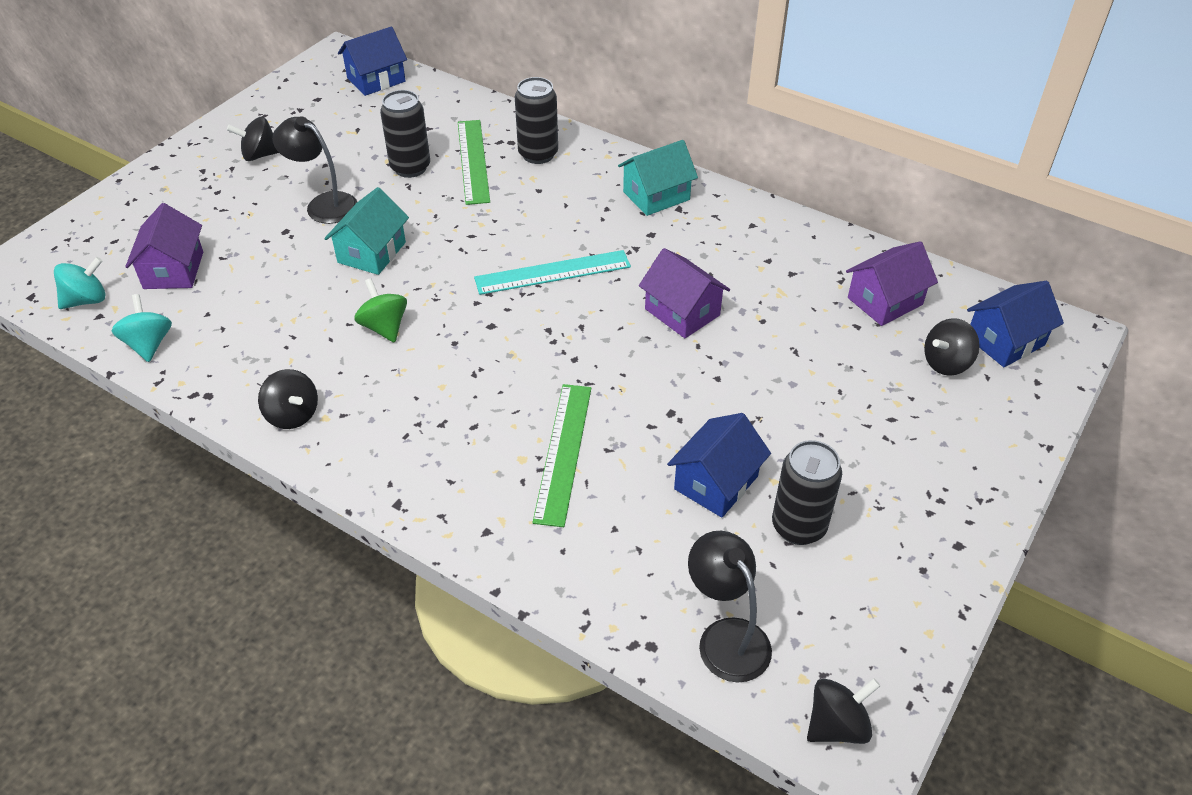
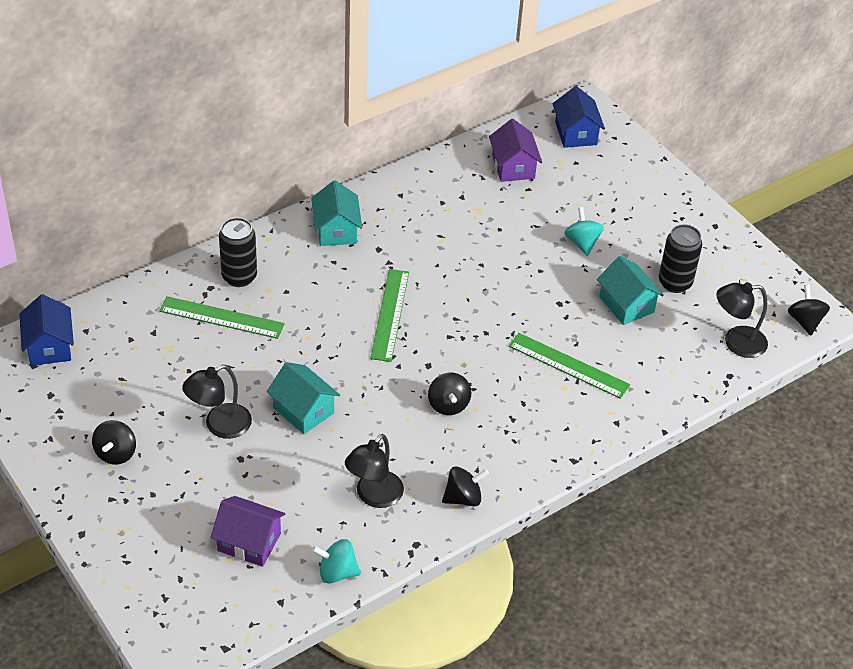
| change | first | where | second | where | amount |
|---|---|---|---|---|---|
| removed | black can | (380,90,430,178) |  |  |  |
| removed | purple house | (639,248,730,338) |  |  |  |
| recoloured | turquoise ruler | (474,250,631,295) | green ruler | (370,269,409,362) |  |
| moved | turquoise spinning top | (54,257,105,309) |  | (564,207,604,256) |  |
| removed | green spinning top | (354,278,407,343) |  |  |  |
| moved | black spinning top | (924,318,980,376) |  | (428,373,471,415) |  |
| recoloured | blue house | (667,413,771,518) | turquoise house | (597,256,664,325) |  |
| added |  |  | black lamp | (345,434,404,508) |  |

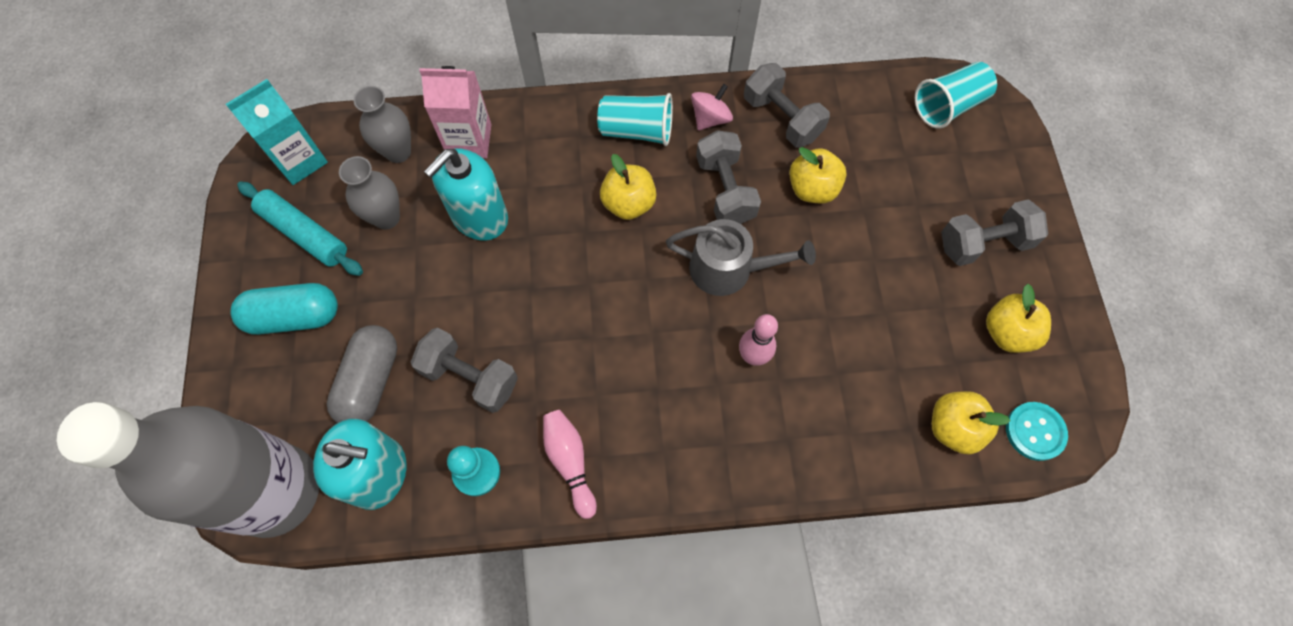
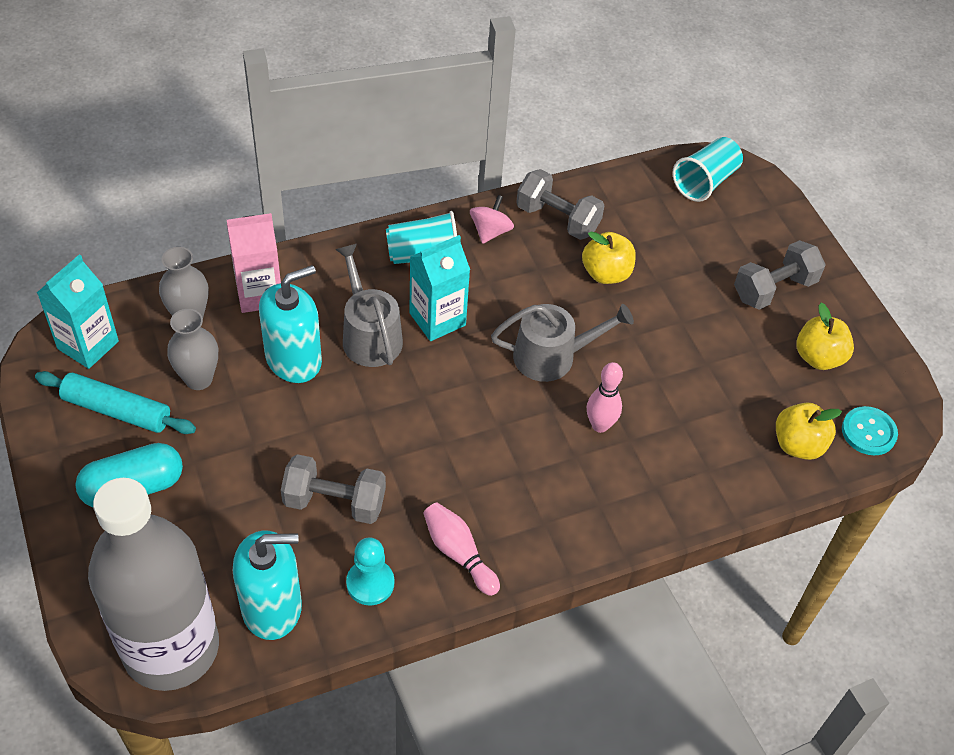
| change | first | where | second | where | amount |
|---|---|---|---|---|---|
| removed | grey dumbbell | (696,130,761,224) |  |  |  |
| turned | turquoise soap dispenser | (424,148,508,241) |  | (259,265,322,383) | 150 degrees counterclockwise |
| replaced | yellow apple | (600,154,657,220) | turquoise carton | (409,235,470,341) |  |
| removed | grey capsule | (327,325,397,423) |  |  |  |
| added |  |  | grey watering can | (335,244,403,367) |  |

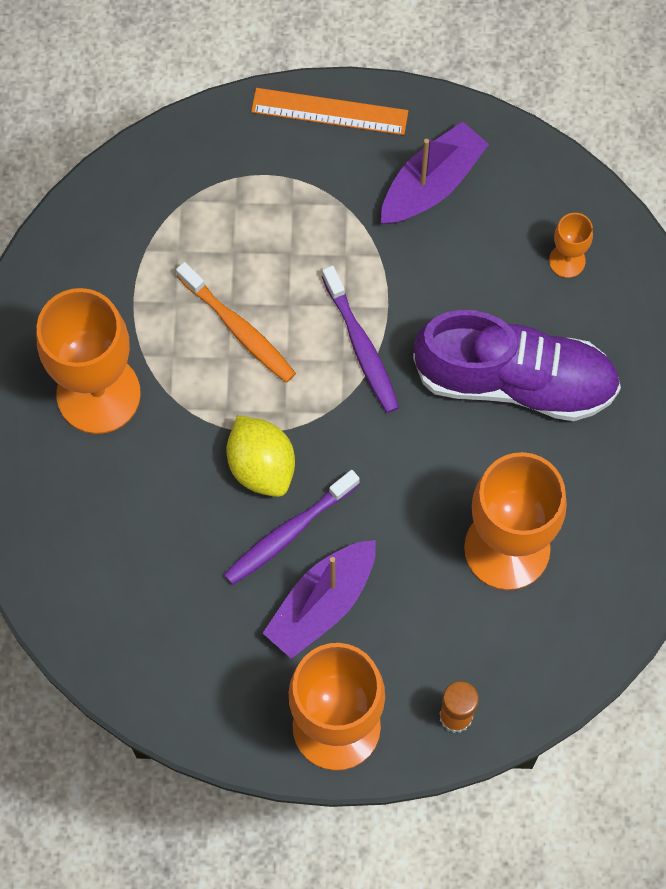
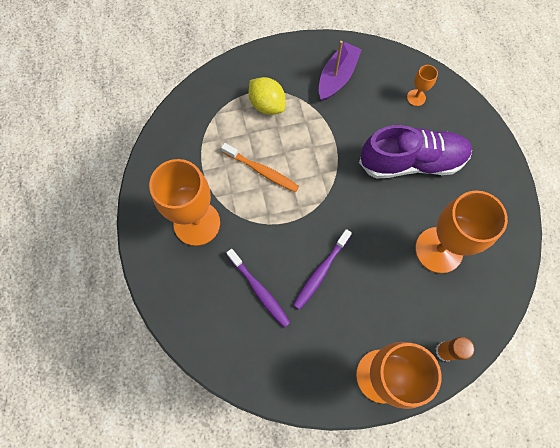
| change | first | where | second | where | amount |
|---|---|---|---|---|---|
| removed | orange ruler | (251,88,408,135) |  |  |  |
| moved | purple toothbrush | (322,265,399,413) |  | (226,249,291,328) |  |
| moved | yellow lemon | (226,415,295,497) |  | (249,77,286,115) |  |
| removed | purple boat | (263,540,376,659) |  |  |  |

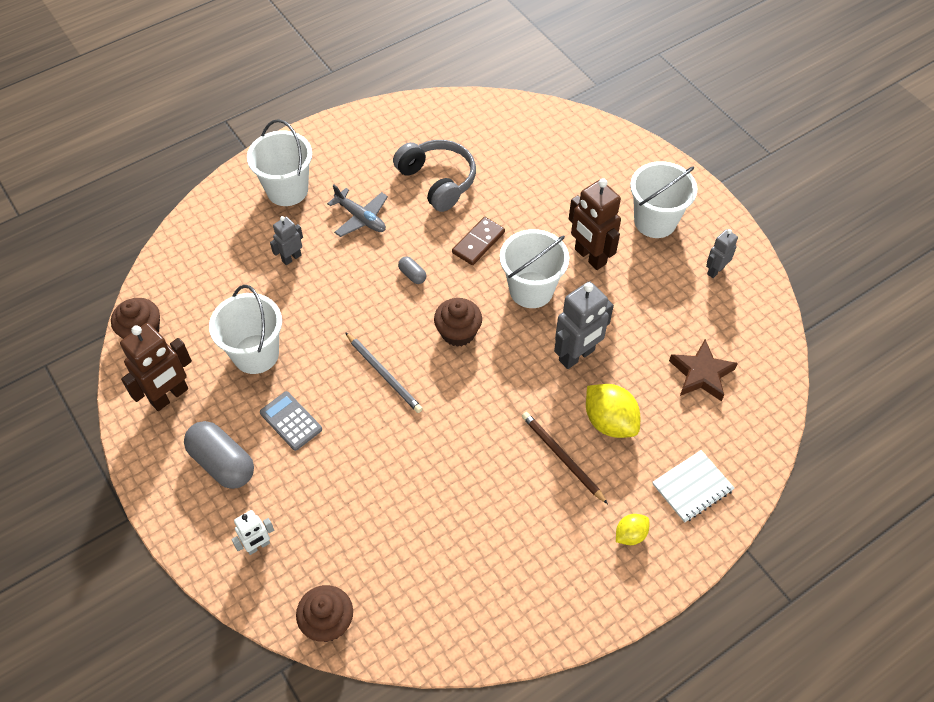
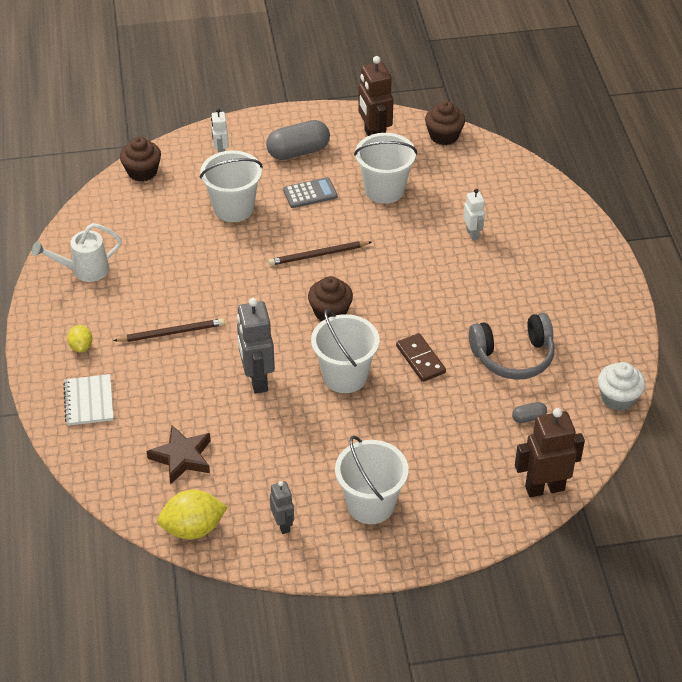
| change | first | where | second | where | amount |
|---|---|---|---|---|---|
| moved | white bucket | (247,119,312,206) |  | (200,151,263,222) |  |
| moved | brown robot | (569,179,621,270) |  | (515,408,585,497) |  |
| removed | grey plane | (327,184,388,237) |  |  |  |
| recoloured | grey robot | (270,216,303,265) | white robot | (463,189,485,241) |  |
| moved | grey capsule | (398,257,426,284) |  | (512,402,547,423) |  |
| recoloured | grey pencil | (345,332,423,413) | brown pencil | (269,241,372,266) |  |
| moved | yellow lemon | (586,384,640,438) |  | (157,490,228,539) |  |
| added |  |  | white watering can | (32,223,122,282) |  |
| added |  |  | white cupcake | (598,362,645,411) |  |

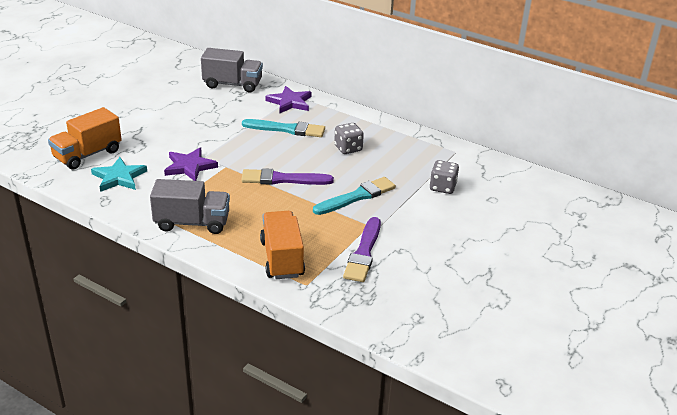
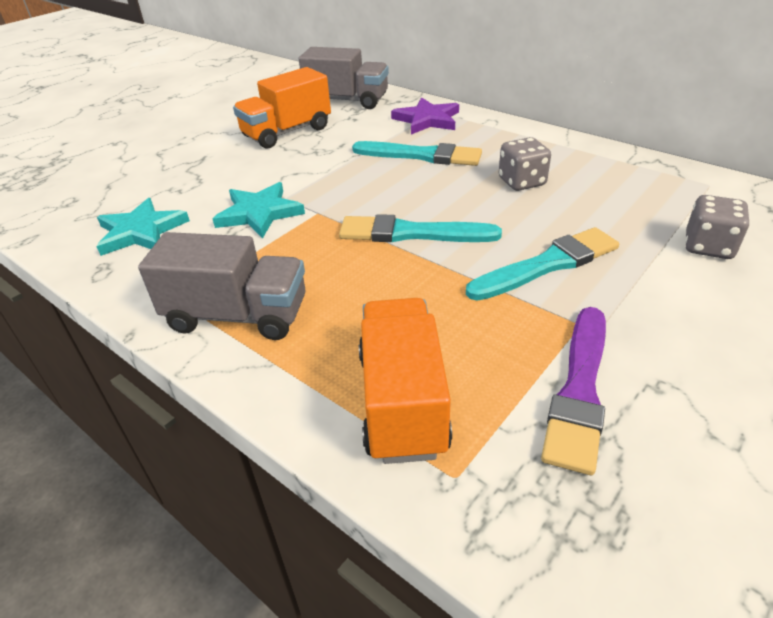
| change | first | where | second | where | amount |
|---|---|---|---|---|---|
| moved | orange truck | (48,107,122,170) |  | (233,67,331,149) |  |
| recoloured | purple star | (164,147,218,181) | turquoise star | (213,182,305,238) |  |
| recoloured | purple brush | (241,168,334,185) | turquoise brush | (339,214,502,242) |  |

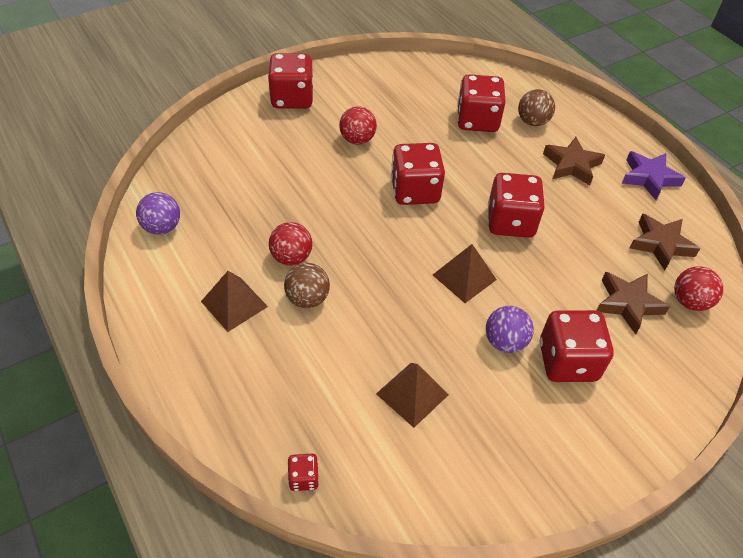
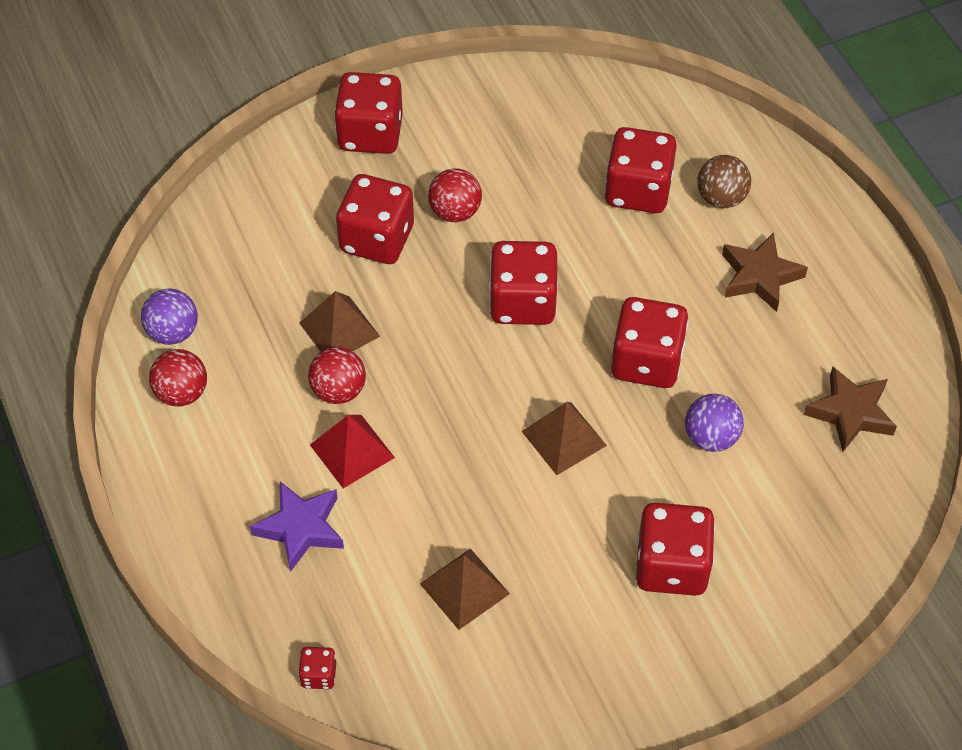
| change | first | where | second | where | amount |
|---|---|---|---|---|---|
| moved | purple star | (621,151,686,200) |  | (250,482,344,572) |  |
| replaced | brown ball | (284,263,330,308) | red pyramid | (310,415,395,488) |  |
| moved | red ball | (674,266,723,311) |  | (149,349,207,407) |  |
| moved | brown pyramid | (201,271,268,332) |  | (299,291,380,352) |  |
| removed | brown star | (596,272,670,334) |  |  |  |
| moved | purple ball | (486,306,534,353) |  | (685,394,744,452) |  |
| added |  |  | red dice | (336,174,414,264) |  |

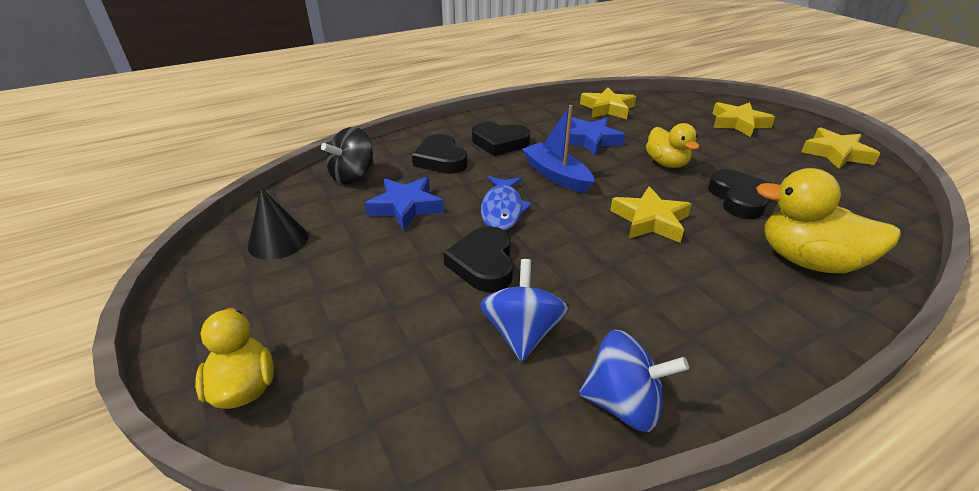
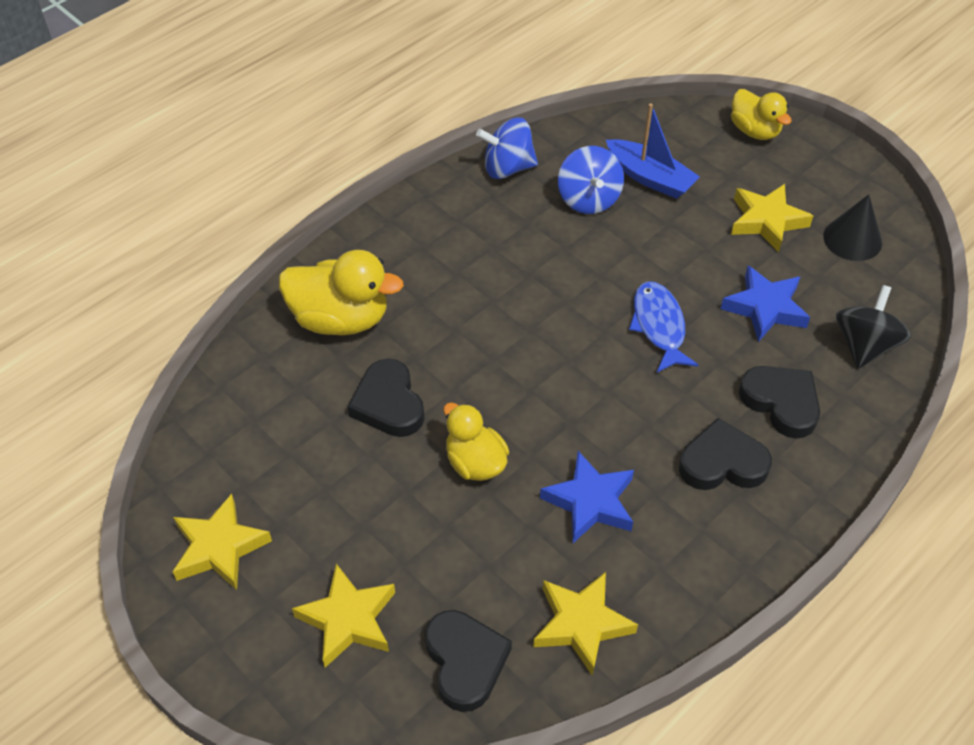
| change | first | where | second | where | amount |
|---|---|---|---|---|---|
| moved | blue boat | (522,105,594,193) |  | (606,104,700,199) |  |
| moved | yellow star | (610,186,692,243) |  | (731,184,813,252) |  |
| moved | black heart | (443,226,513,292) |  | (425,610,512,712) |  |

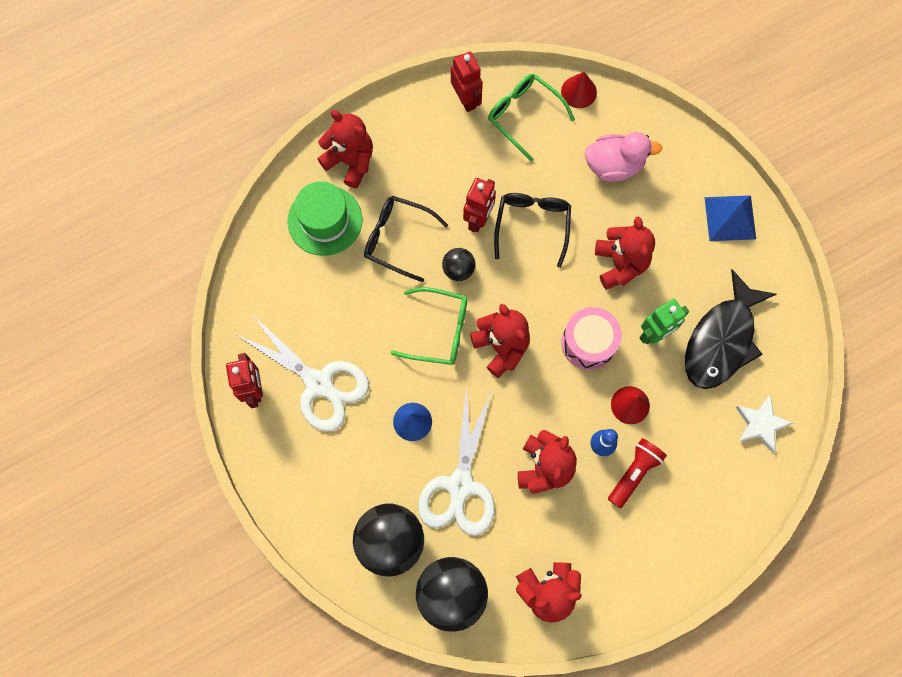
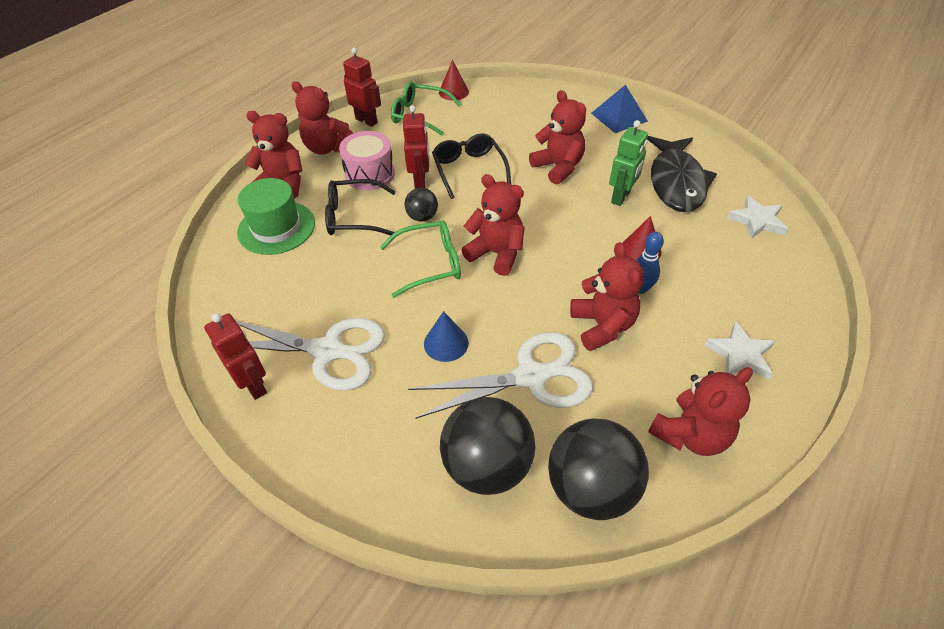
| change | first | where | second | where | amount |
|---|---|---|---|---|---|
| removed | pink duck | (585,132,662,182) |  |  |  |
| moved | pink drum | (562,307,622,370) |  | (339,131,395,190) |  |
| turned | white scissors | (418,385,495,536) |  | (408,332,593,419) | 90 degrees counterclockwise |
| removed | red flashlight | (608,438,667,508) |  |  |  |
| added |  |  | red teddy bear | (292,81,353,154) |  |
| added |  |  | white star | (704,321,775,379) |  |

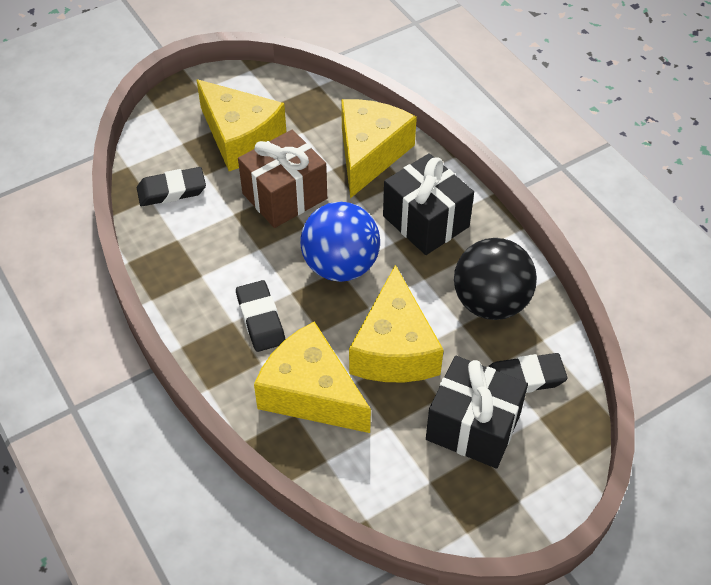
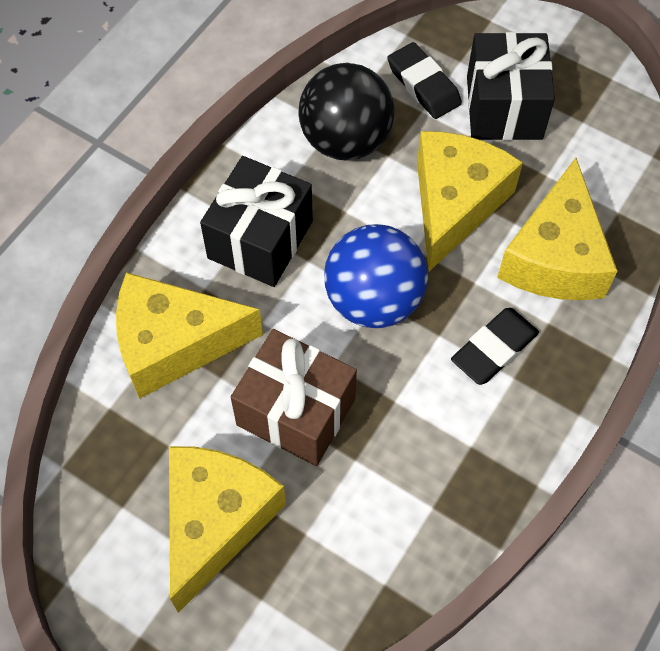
| change | first | where | second | where | amount |
|---|---|---|---|---|---|
| removed | black eraser | (137,167,206,206) |  |  |  |
| turned | yellow cheese | (349,265,444,382) |  | (417,131,523,271) | 45 degrees counterclockwise |

